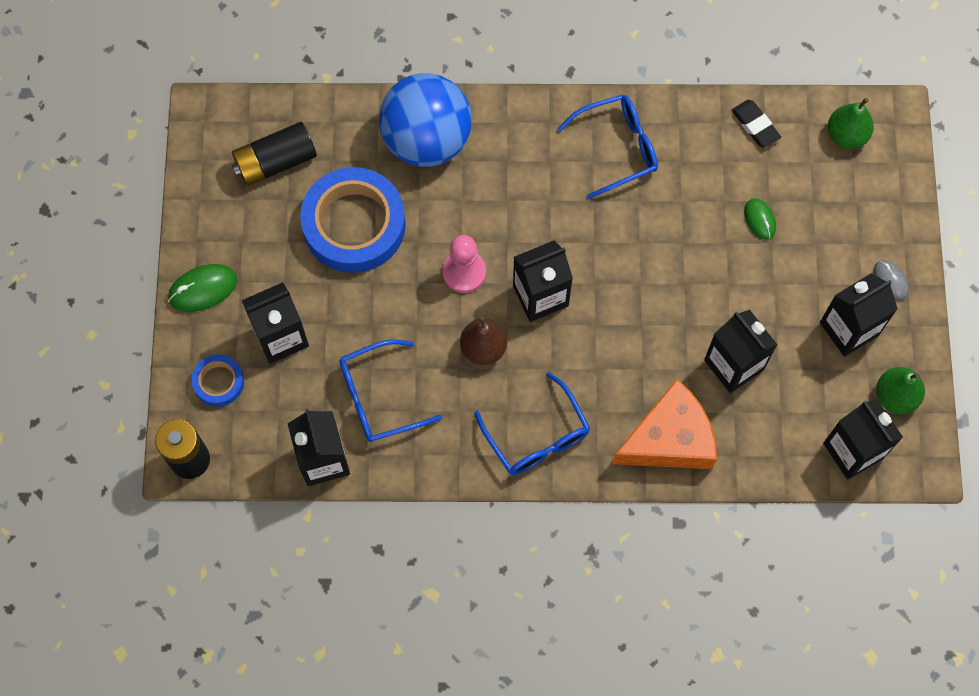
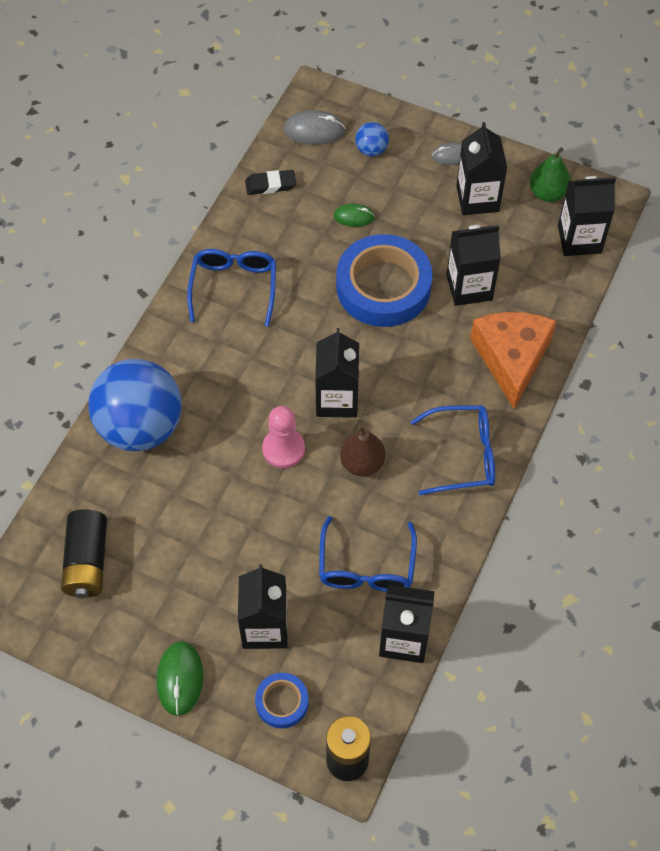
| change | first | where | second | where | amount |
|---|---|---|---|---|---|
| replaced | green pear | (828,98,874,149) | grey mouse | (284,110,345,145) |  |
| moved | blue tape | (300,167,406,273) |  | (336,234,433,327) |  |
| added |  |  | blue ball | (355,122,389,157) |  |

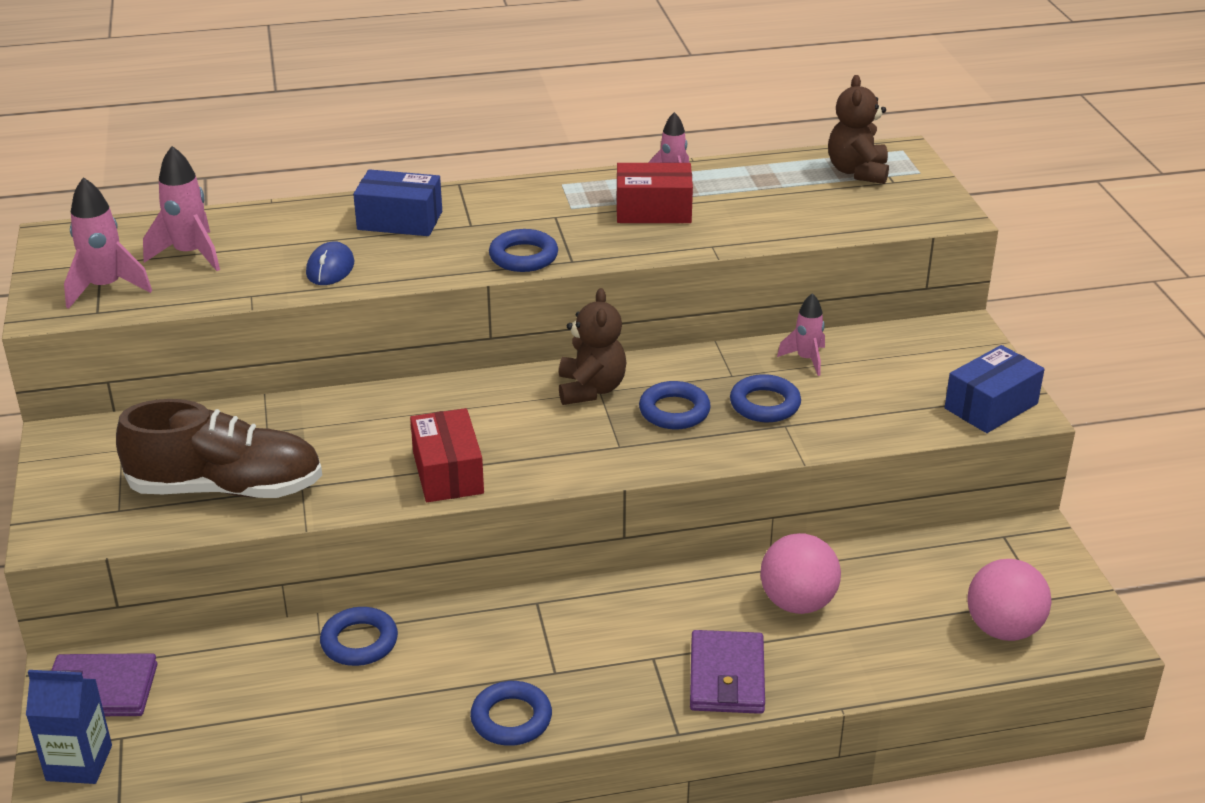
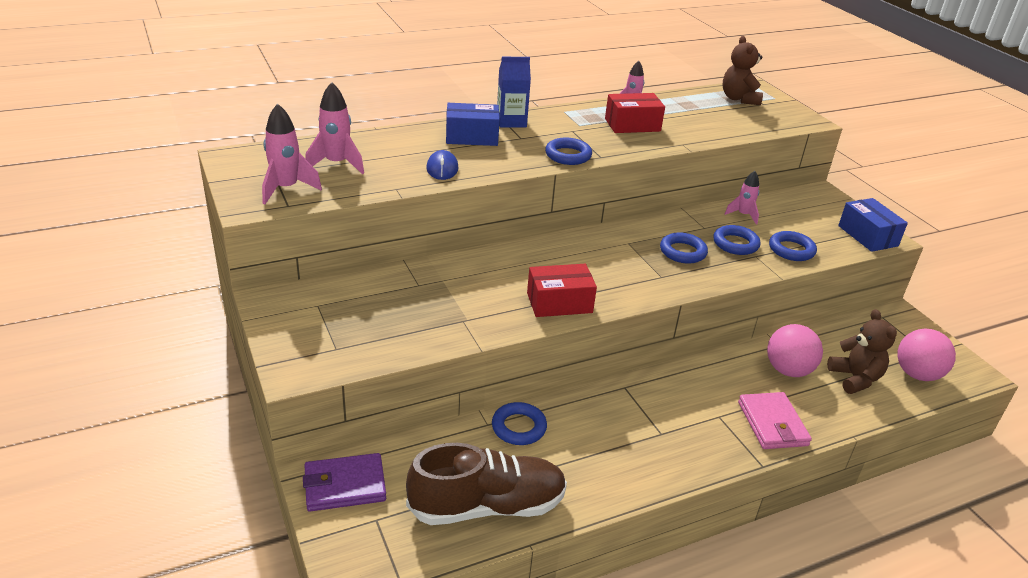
| change | first | where | second | where | amount |
|---|---|---|---|---|---|
| moved | brown teddy bear | (559,288,626,405) |  | (827,309,897,394) |  |
| turned | blue box | (945,345,1044,433) |  | (838,198,908,252) | 60 degrees counterclockwise |
| moved | brown shoe | (116,399,322,498) |  | (406,443,567,525) |  |
| turned | red box | (410,408,484,502) |  | (527,264,597,317) | 75 degrees counterclockwise |
| recoloured | purple wallet | (690,630,765,714) | pink wallet | (738,392,812,449) |  |
| moved | blue carton | (26,670,112,784) |  | (497,57,531,128) |  |
| moved | blue ring | (470,681,552,746) |  | (769,231,817,261) |  |

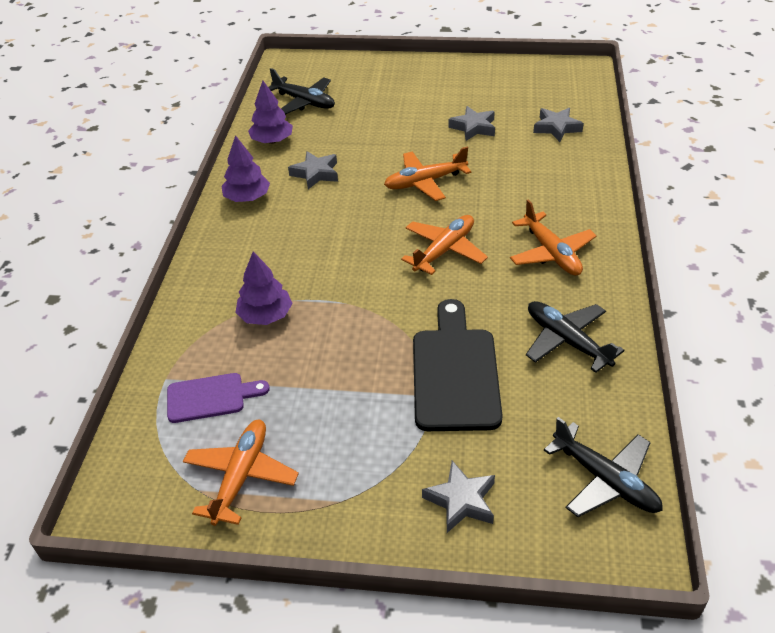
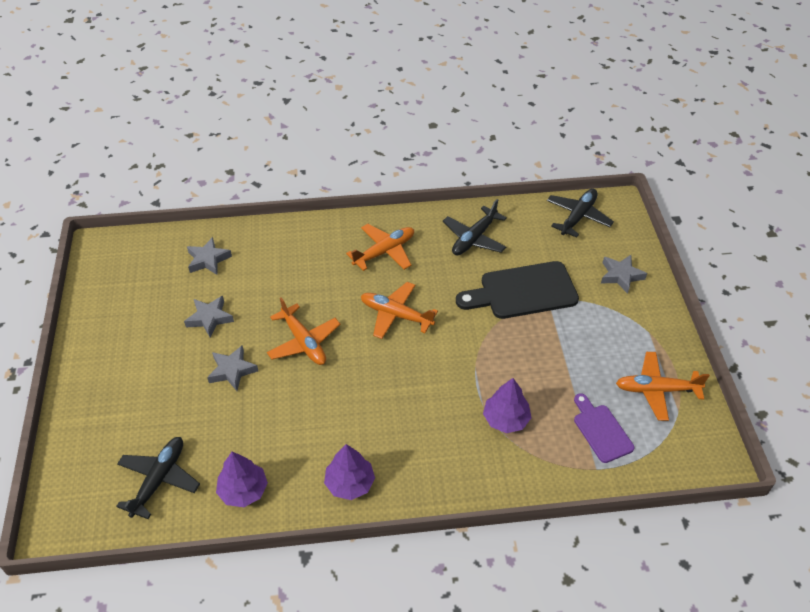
| change | first | where | second | where | amount |
|---|---|---|---|---|---|
| moved | grey star | (288,151,338,189) |  | (207,345,258,391) |  |

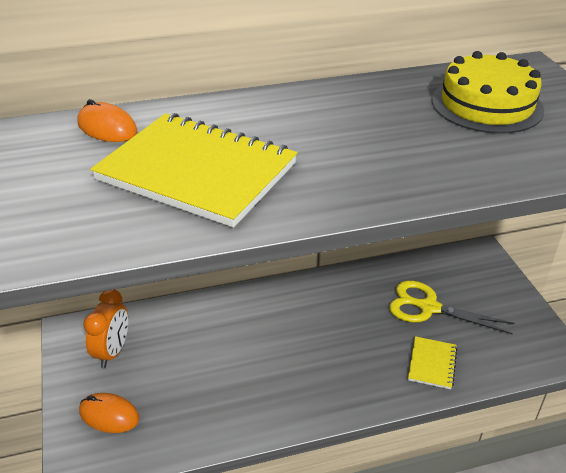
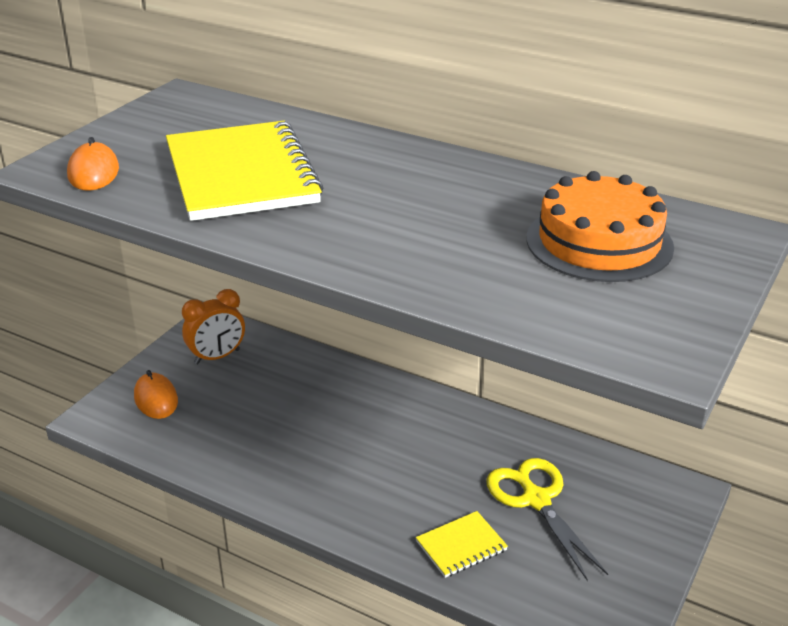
| change | first | where | second | where | amount |
|---|---|---|---|---|---|
| recoloured | yellow cake | (432,51,544,134) | orange cake | (526,171,674,282) |  |
| moved | orange mouse | (77,99,137,142) |  | (67,137,119,191) |  |

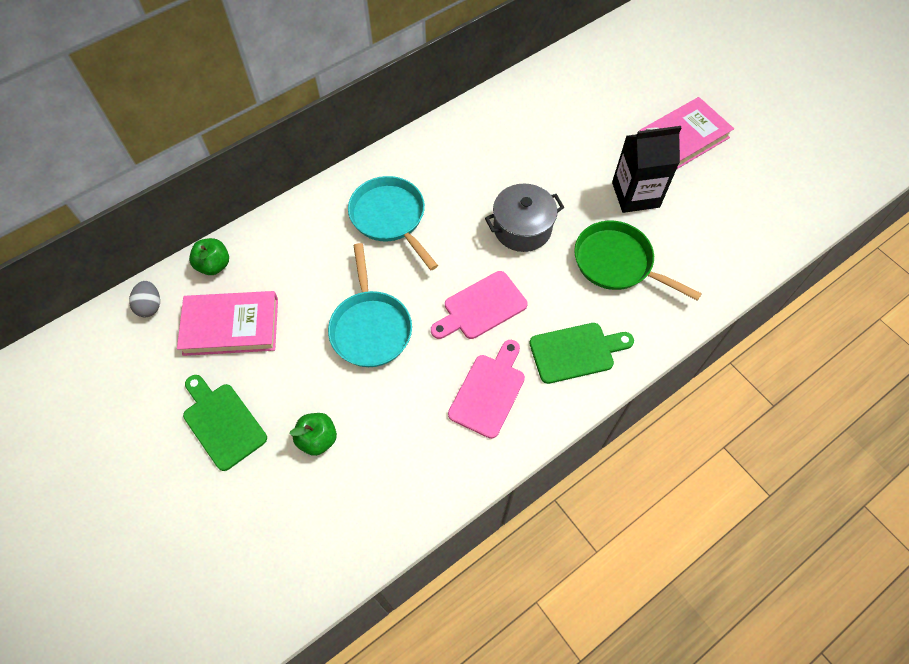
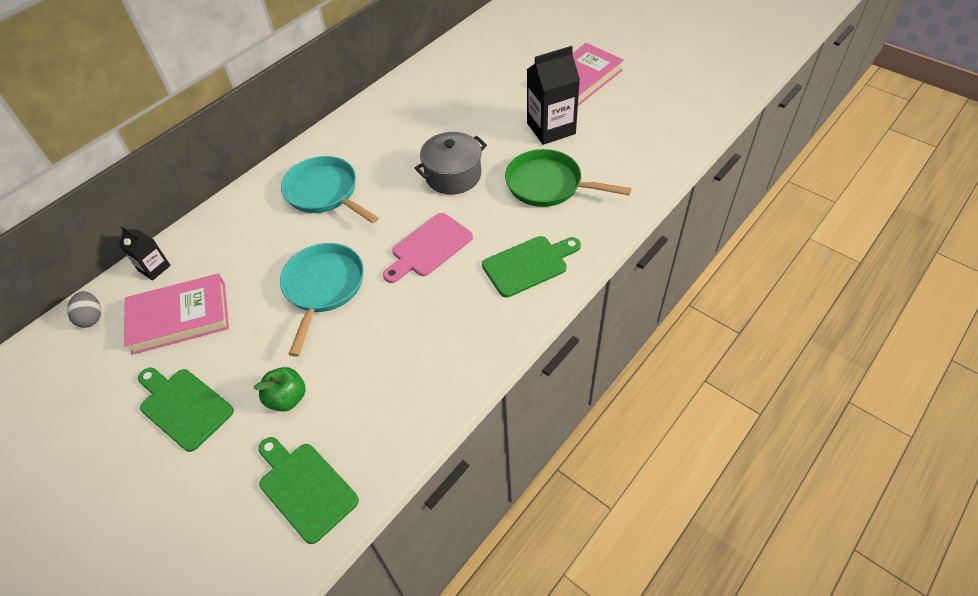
| change | first | where | second | where | amount |
|---|---|---|---|---|---|
| replaced | green apple | (189,238,229,275) | black carton | (119,227,171,280) |  |
| turned | turquoise pan | (328,243,412,367) |  | (280,243,364,357) | 150 degrees counterclockwise |
| removed | pink cutting board | (448,340,525,439) |  |  |  |
| added |  |  | green cutting board | (258,437,359,544) |  |

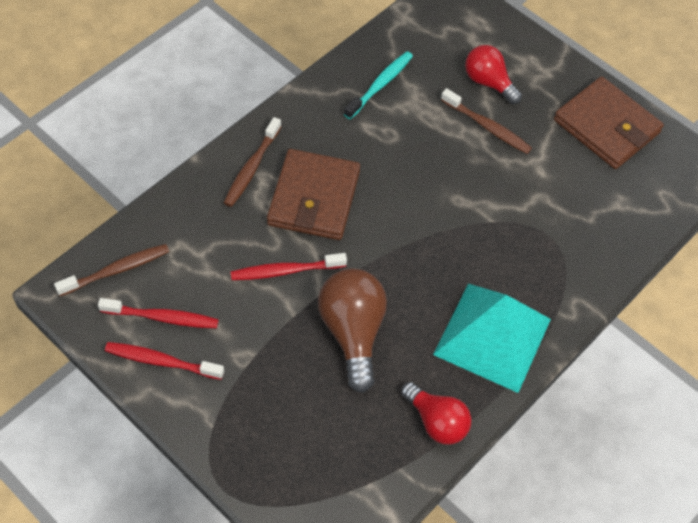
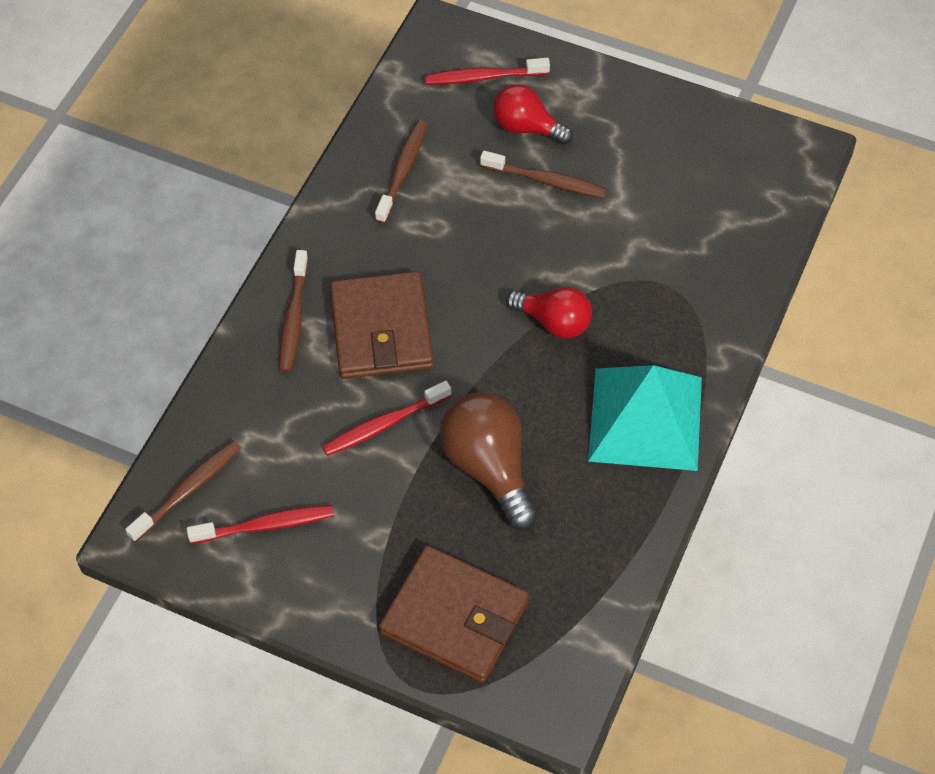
| change | first | where | second | where | amount |
|---|---|---|---|---|---|
| recoloured | turquoise toothbrush | (344,51,413,119) | brown toothbrush | (375,120,427,224) |  |
| moved | brown wallet | (554,76,664,169) |  | (379,545,529,683) |  |
| moved | red toothbrush | (105,342,224,380) |  | (425,58,550,85) |  |
| moved | red light bulb | (401,382,472,445) |  | (506,287,592,339) |  |

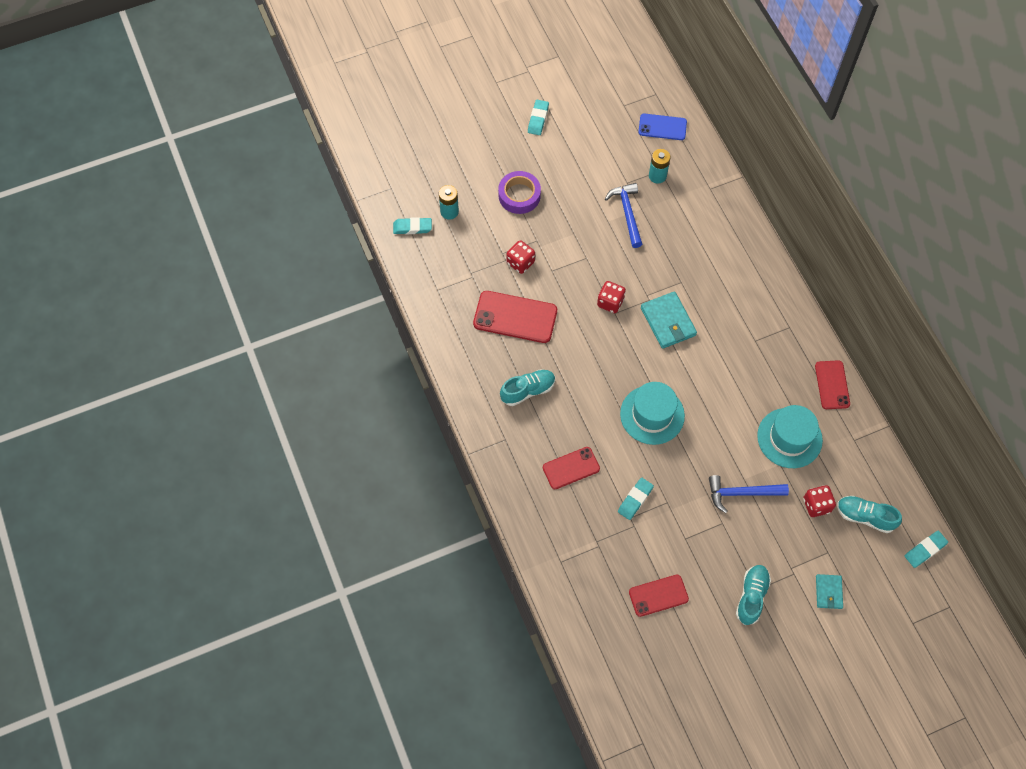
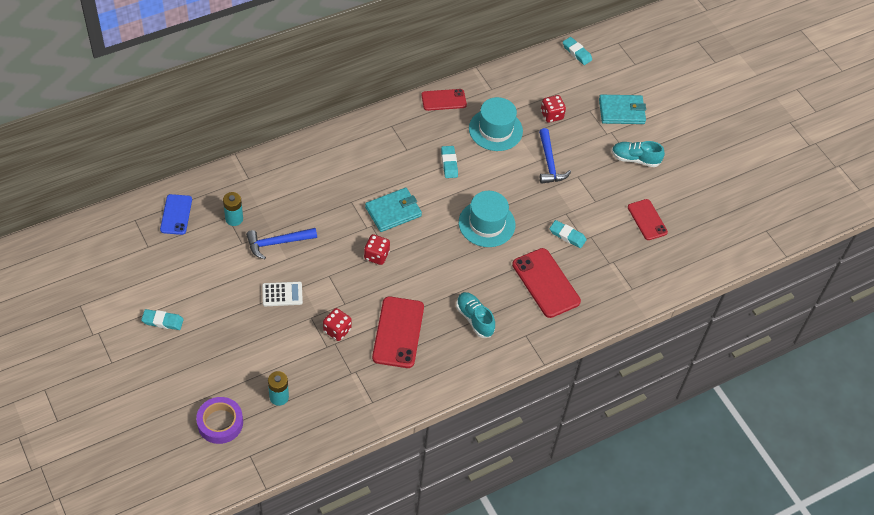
| change | first | where | second | where | amount |
|---|---|---|---|---|---|
| moved | purple tape | (498,171,541,214) |  | (196,397,243,444) |  |
| moved | turquoise eraser | (393,217,432,234) |  | (441,146,458,178) |  |
| resized | red phone | (543,447,600,489) |  | (512,248,581,318) | x1.57 |
| removed | turquoise shoe | (837,496,902,533) |  |  |  |
| resized | turquoise wallet | (816,574,843,609) |  | (599,95,646,124) | x1.68 |
| added |  |  | white calculator | (262,282,303,306) |  |

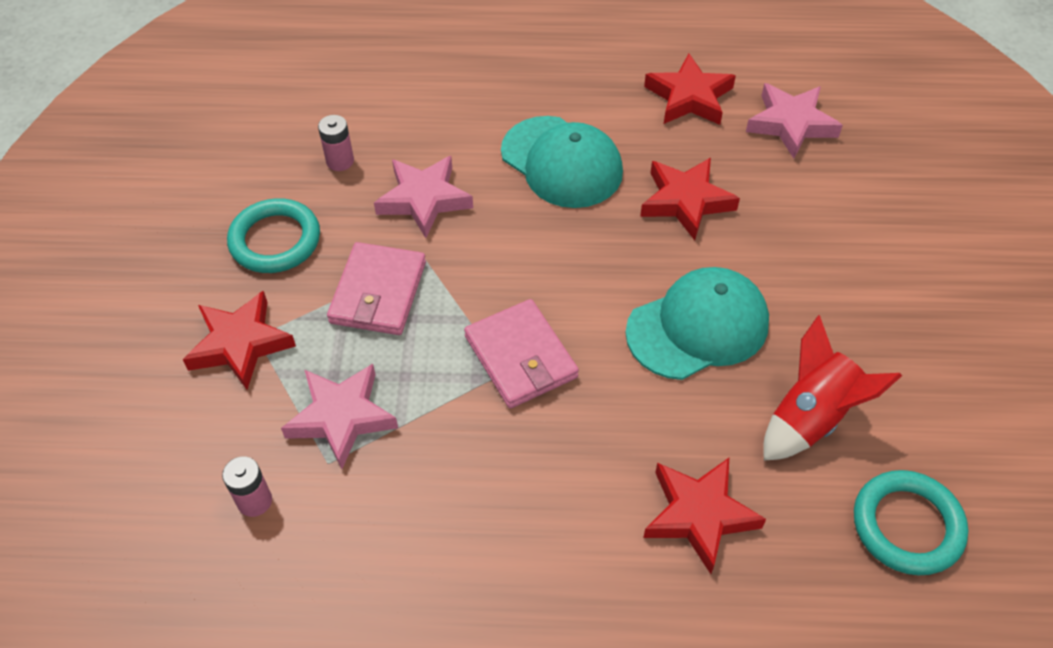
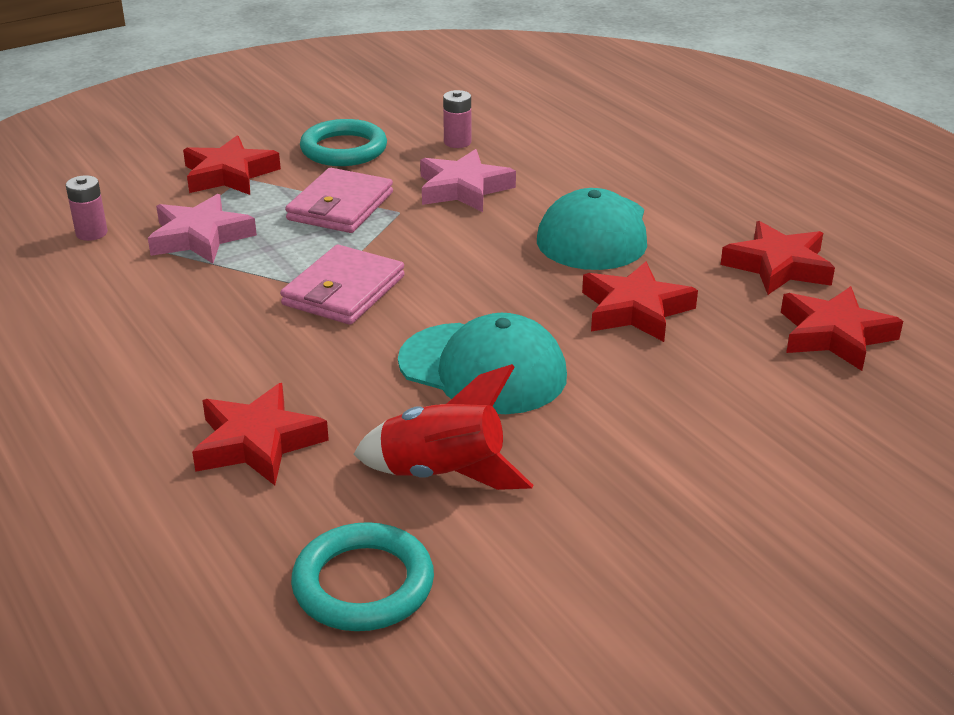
| change | first | where | second | where | amount |
|---|---|---|---|---|---|
| recoloured | pink star | (746,83,843,159) | red star | (781,286,903,371) |  |
| turned | pink wallet | (327,242,426,335) |  | (285,168,393,233) | 45 degrees counterclockwise |

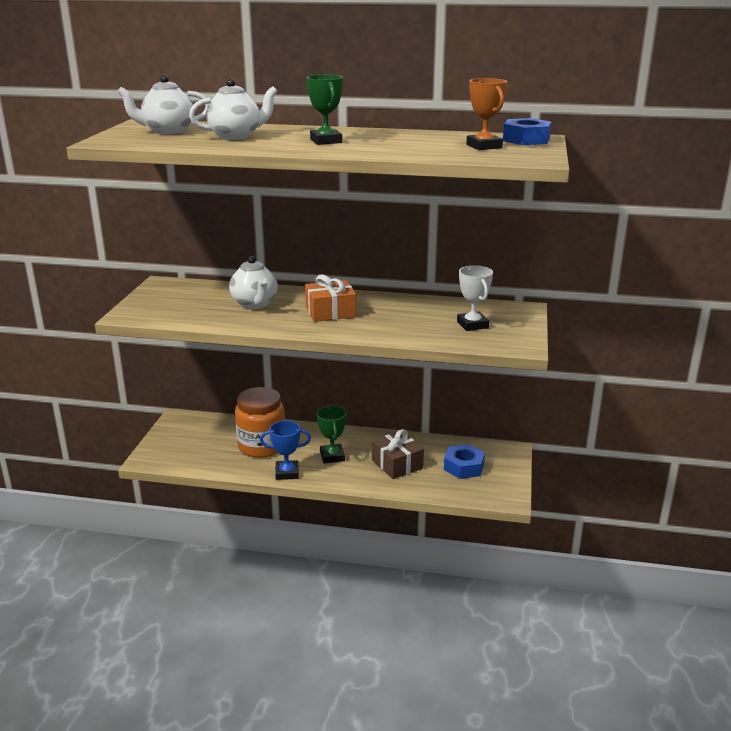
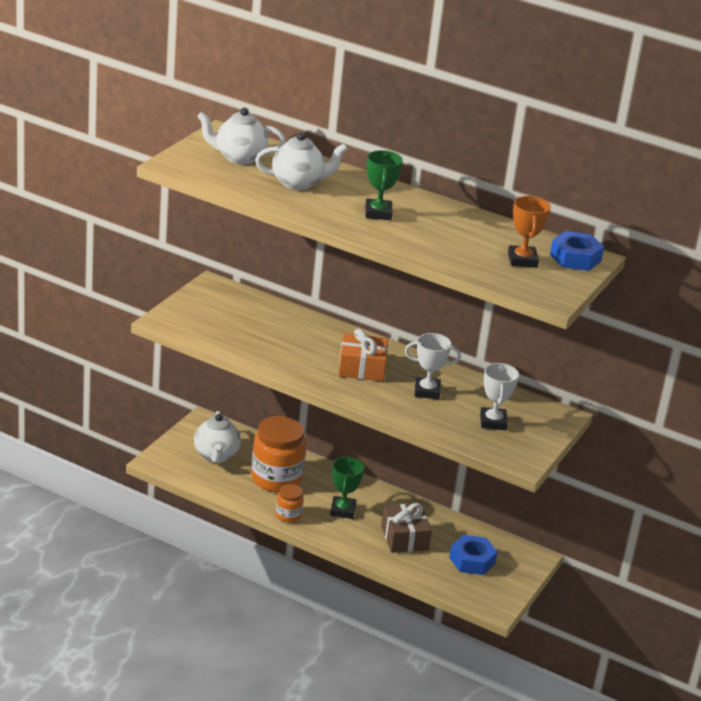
| change | first | where | second | where | amount |
|---|---|---|---|---|---|
| moved | white teapot | (229,256,278,309) |  | (194,411,241,463) |  |
| replaced | blue trophy | (260,421,311,480) | orange jar | (276,484,304,523) |  |
| added |  |  | white trophy | (405,333,461,400) |  |

